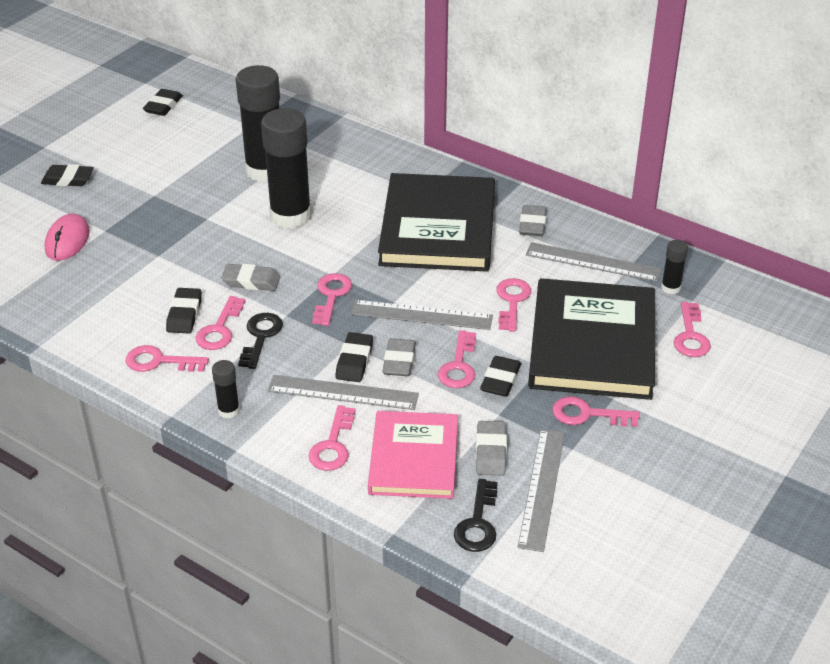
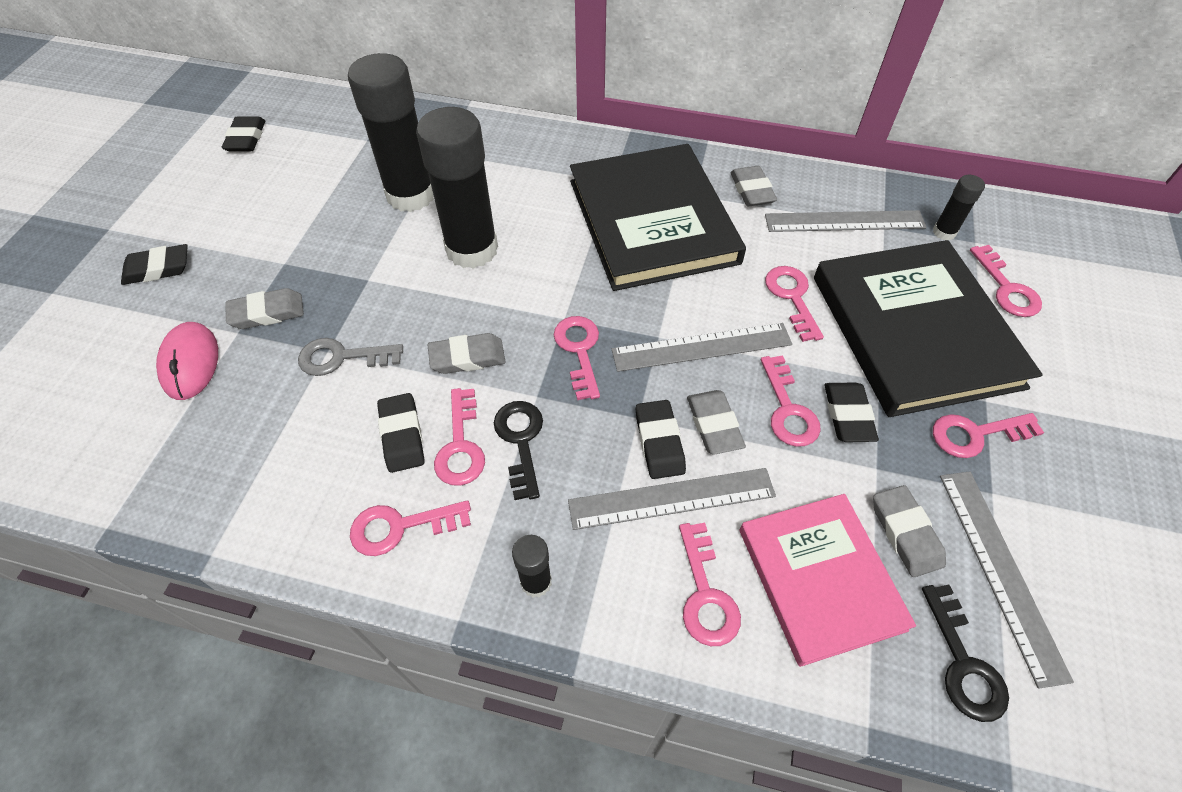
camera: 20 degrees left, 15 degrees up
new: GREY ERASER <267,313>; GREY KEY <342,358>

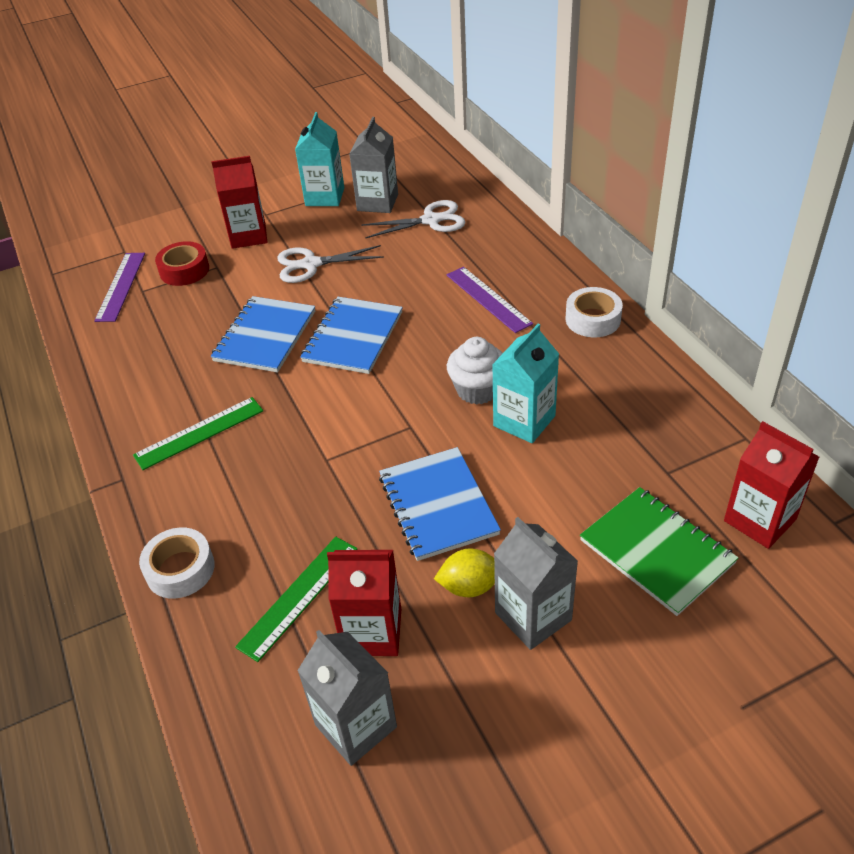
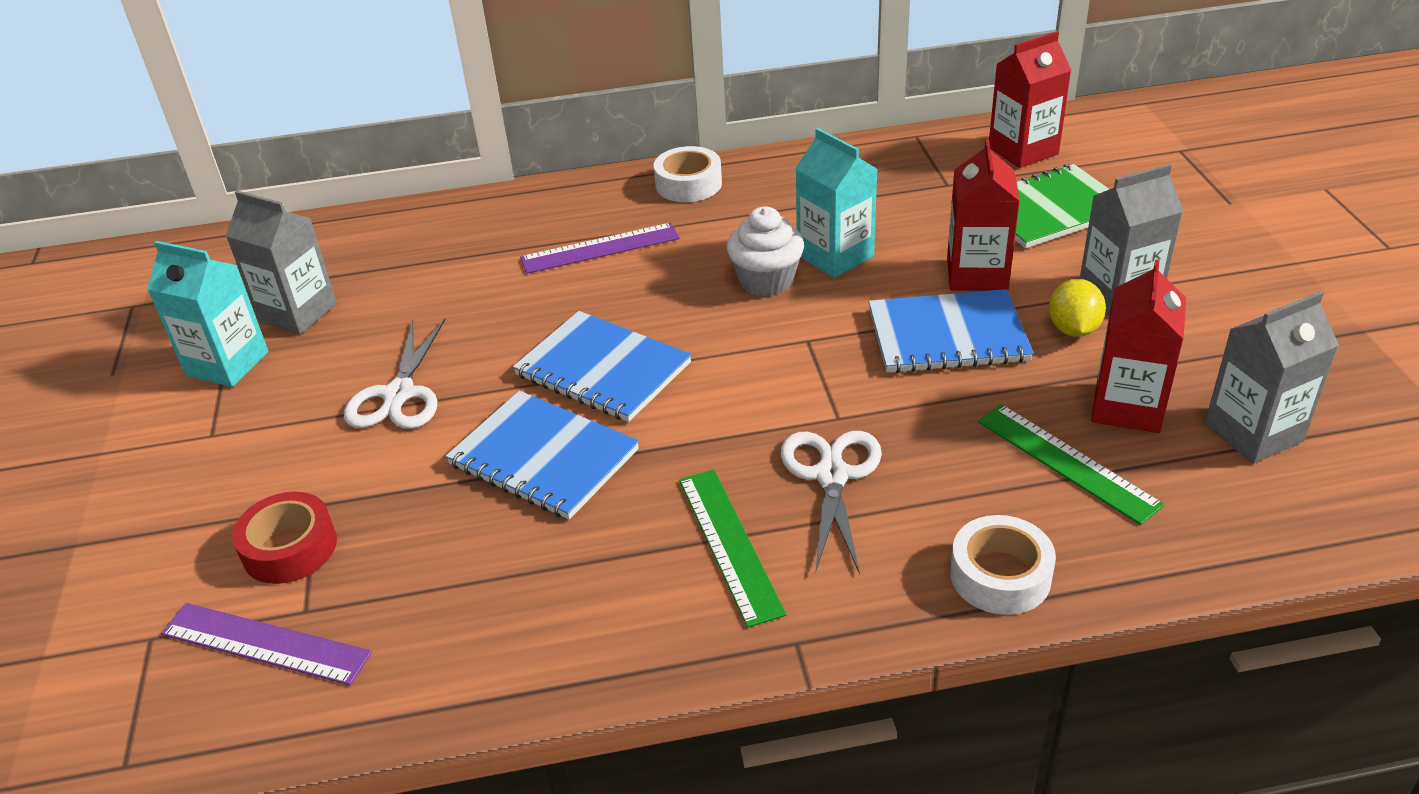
camera: 75 degrees left, 5 degrees down
shifted: WHITE SCISSORS <431,220> to <832,475>; RED CARTON <248,236> to <977,274>

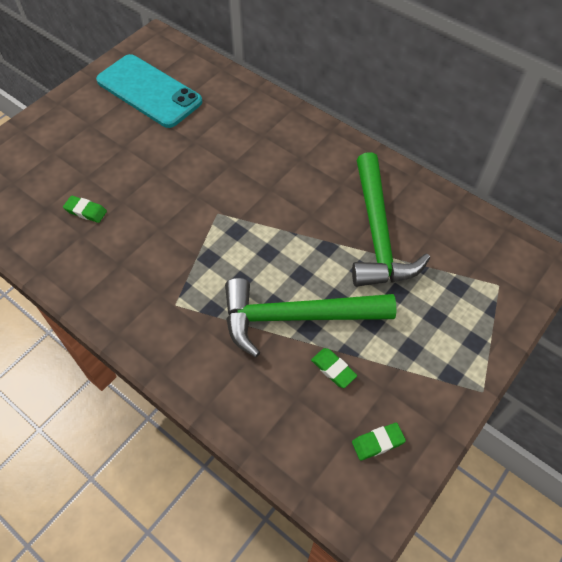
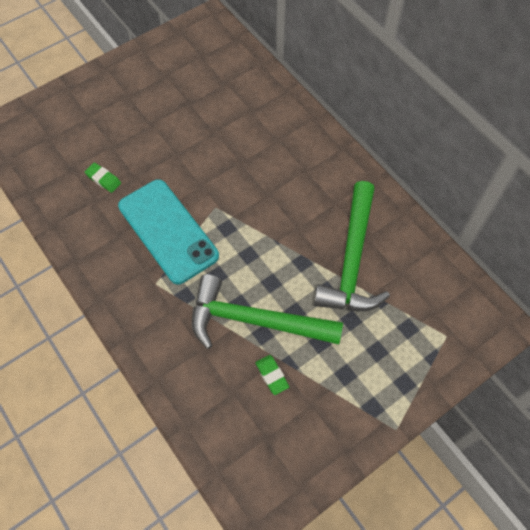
camera: 15 degrees right, 5 degrees up
gone: GREEN ERASER <378,442>
shifted: TURQUOISE PHONE <149,91> to <168,231>

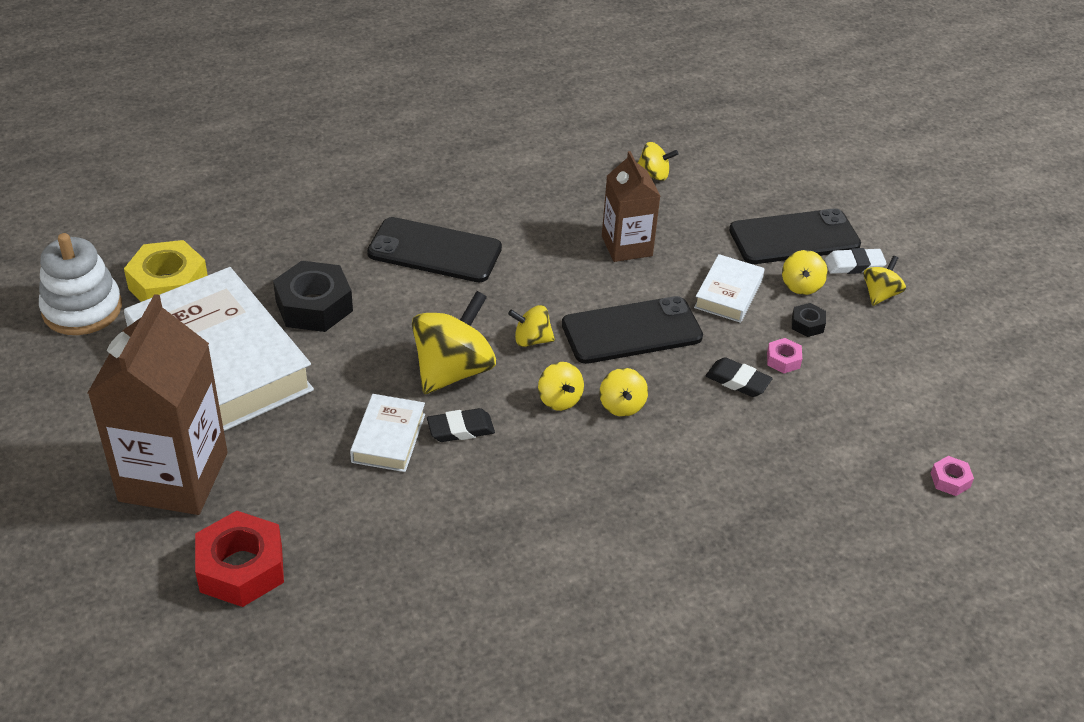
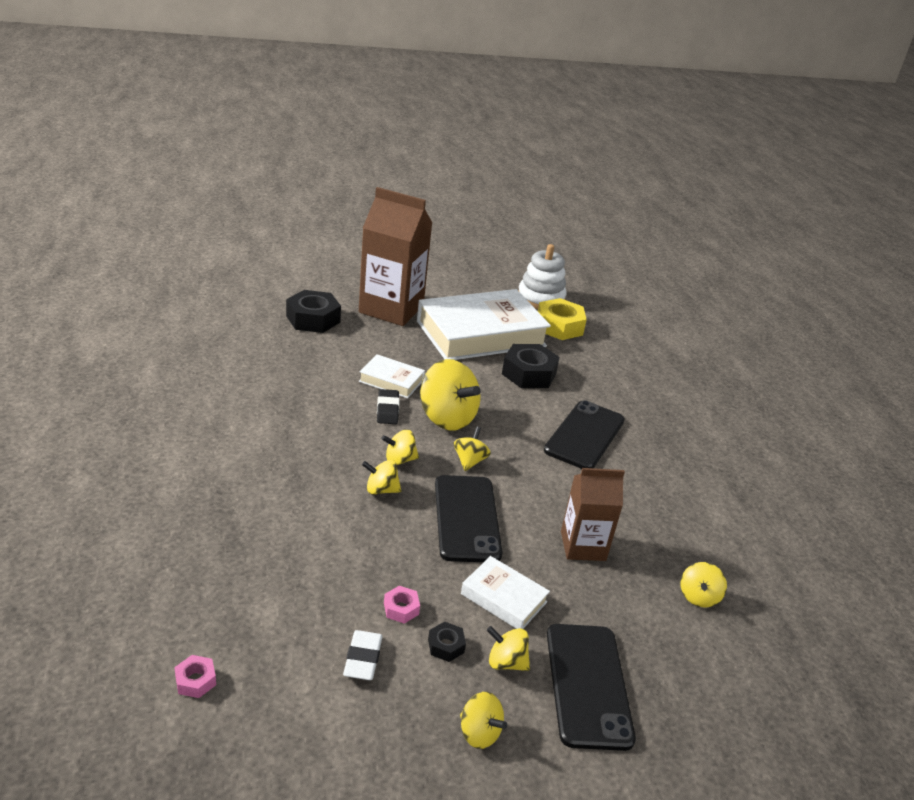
camera: 100 degrees right, 10 degrees down
gone: BLACK ERASER <738,381>
shifted: WHITE ERASER <854,265> to <363,658>
repainted: RED NUT <241,568> to BLACK NUT <313,319>

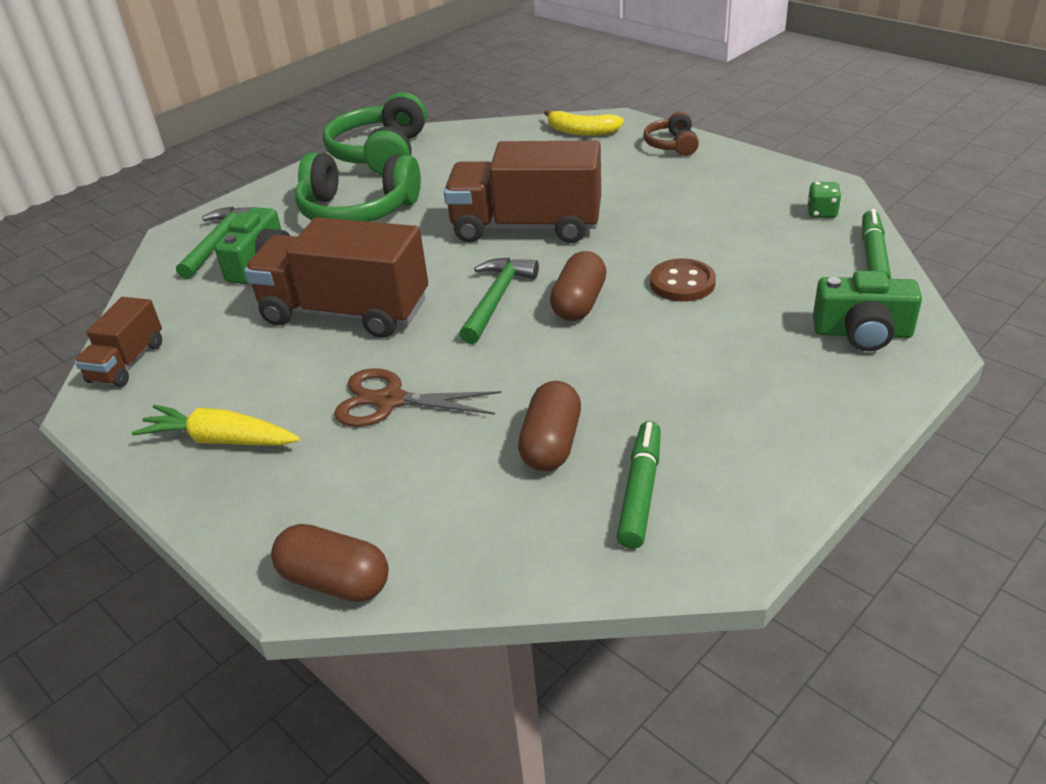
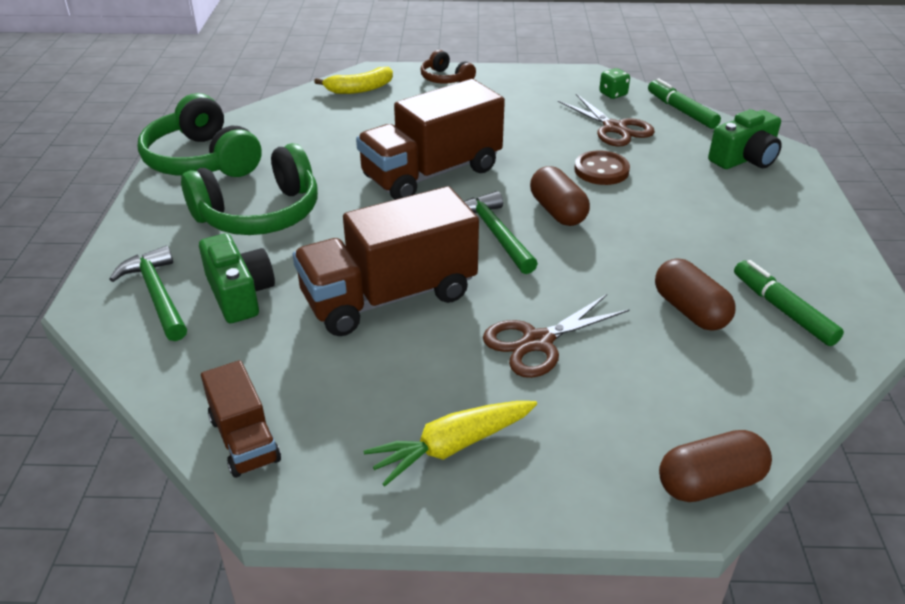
camera: 45 degrees left, 0 degrees up
new: BROWN SCISSORS <615,128>

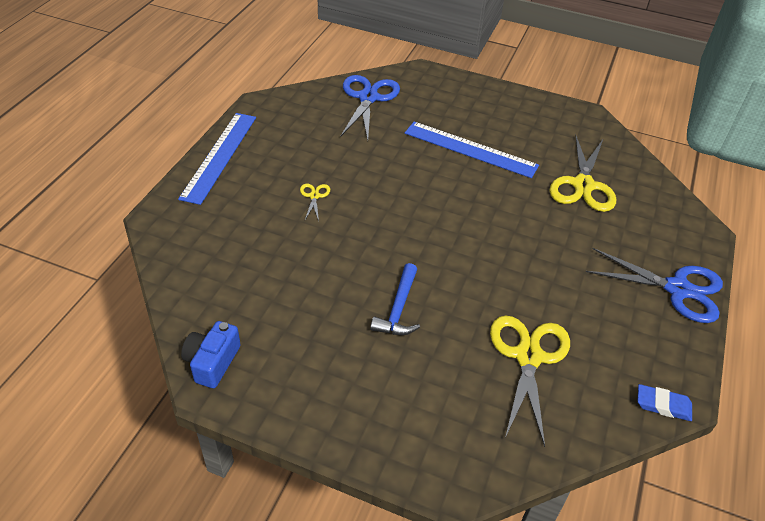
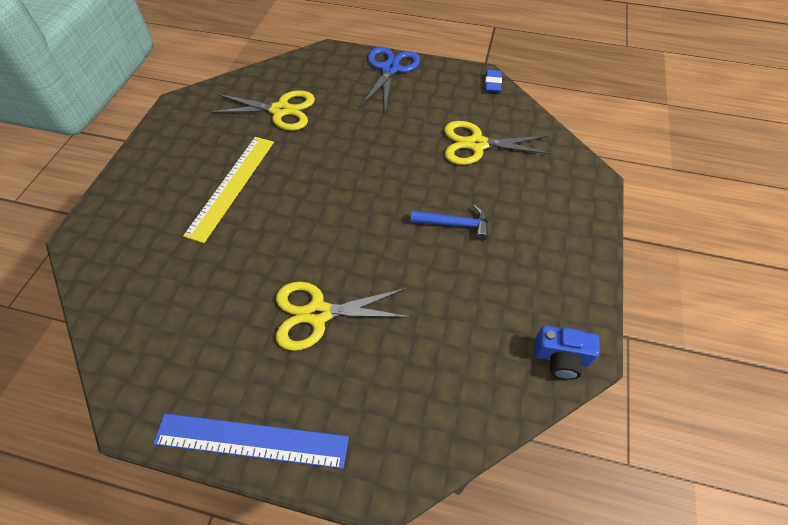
camera: 95 degrees left, 10 degrees up
gone: BLUE SCISSORS <368,98>
repainted: BLUE RULER <470,149> to YELLOW RULER <232,186>
scaled: YELLOW SCISSORS <314,196> = <318,313> x2.22

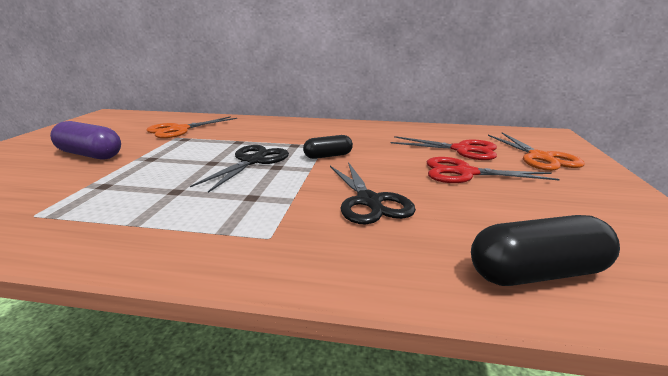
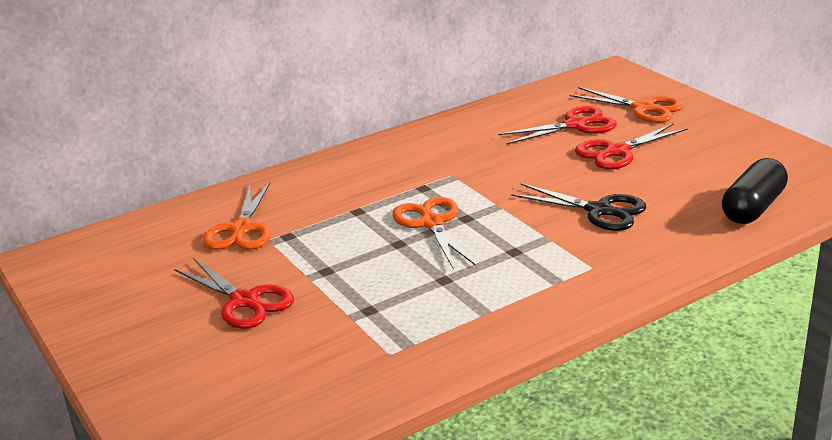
camera: 40 degrees left, 5 degrees up
gone: BLACK CAPSULE <328,156>
swapped: PURPLE CAPSULE <90,155> to RED SCISSORS <245,301>
repainted: BLACK SCISSORS <253,161> to ORANGE SCISSORS <431,223>

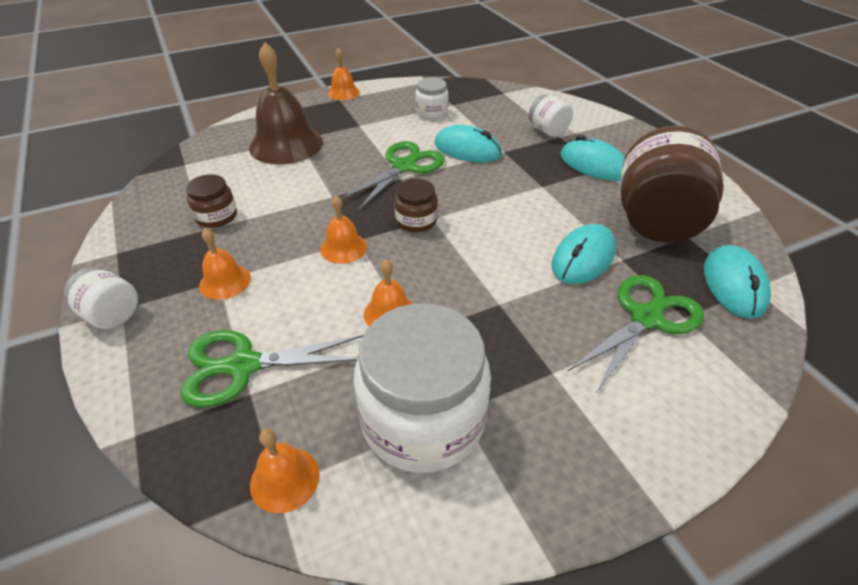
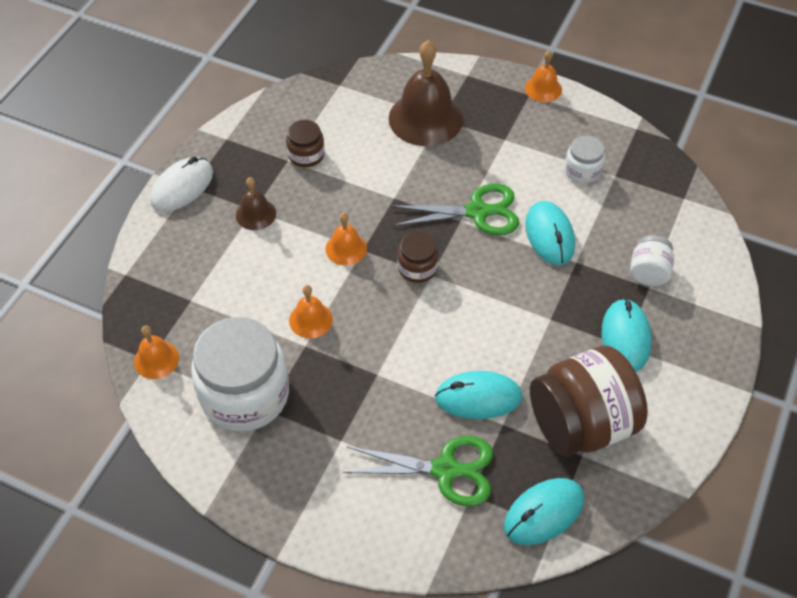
camera: 50 degrees right, 10 degrees up
gone: GREEN SCISSORS <244,365>
swapped: WHITE JAR <112,315> to WHITE MOUSE <182,187>
repainted: ORANGE BELL <225,281> to BROWN BELL <256,214>

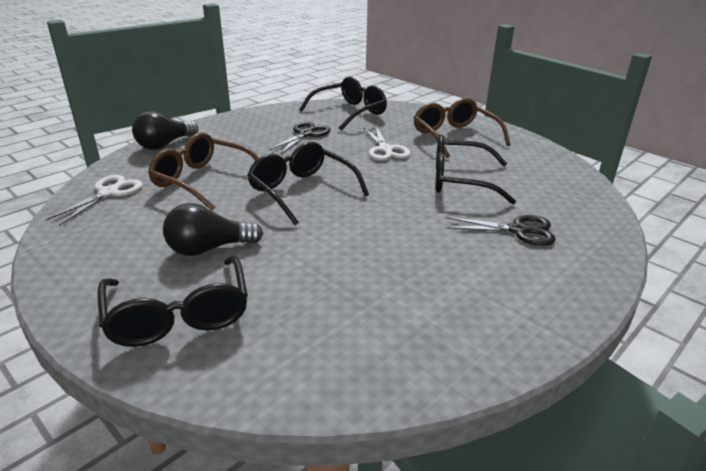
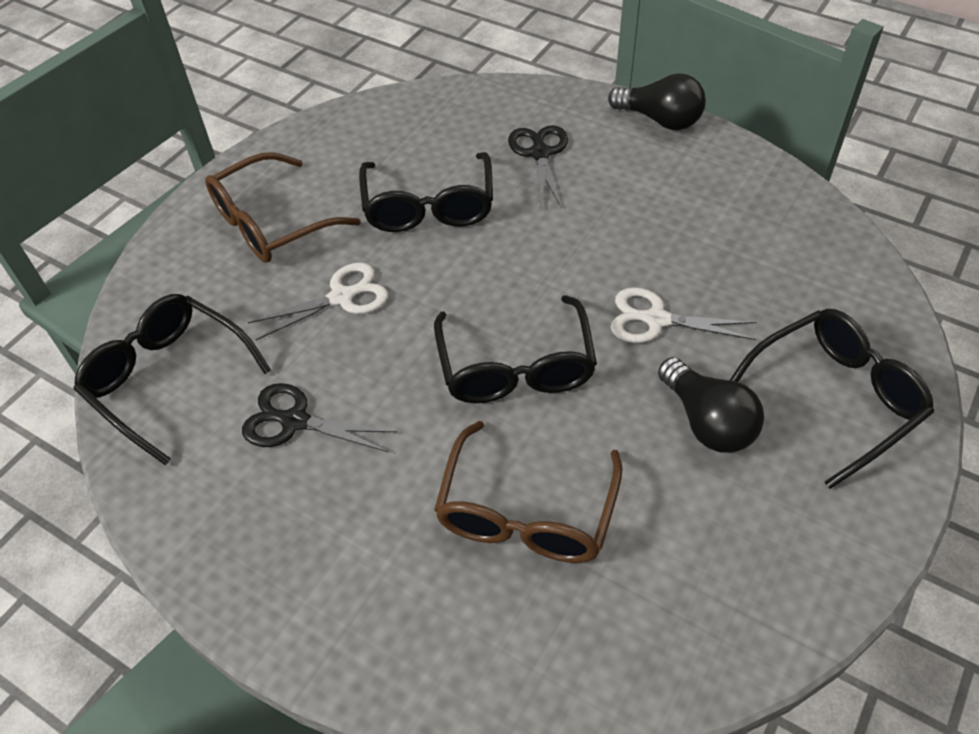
camera: 100 degrees left, 20 degrees up
shifted: BLACK LIGHT BULB <165,145> to <660,120>; WHITE SCISSORS <109,193> to <655,319>
rotated: BLACK GLASSES <301,191> = <516,367> 45 degrees counterclockwise

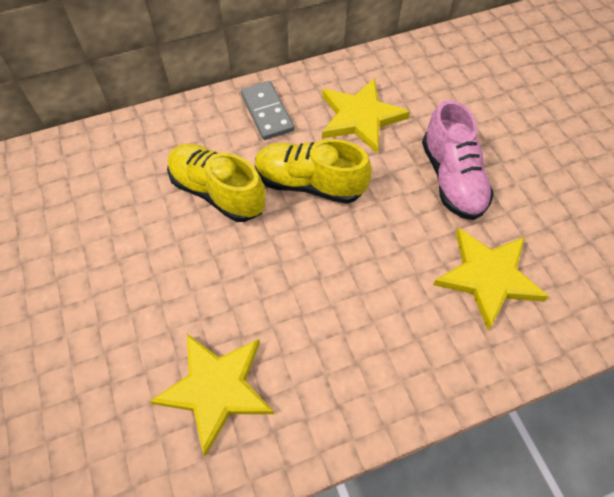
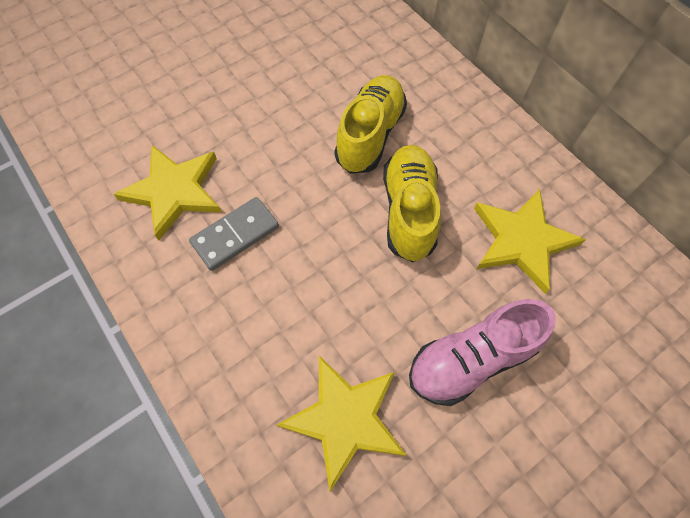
camera: 75 degrees right, 5 degrees up
shifted: GREY DOMINO <267,112> to <235,235>

